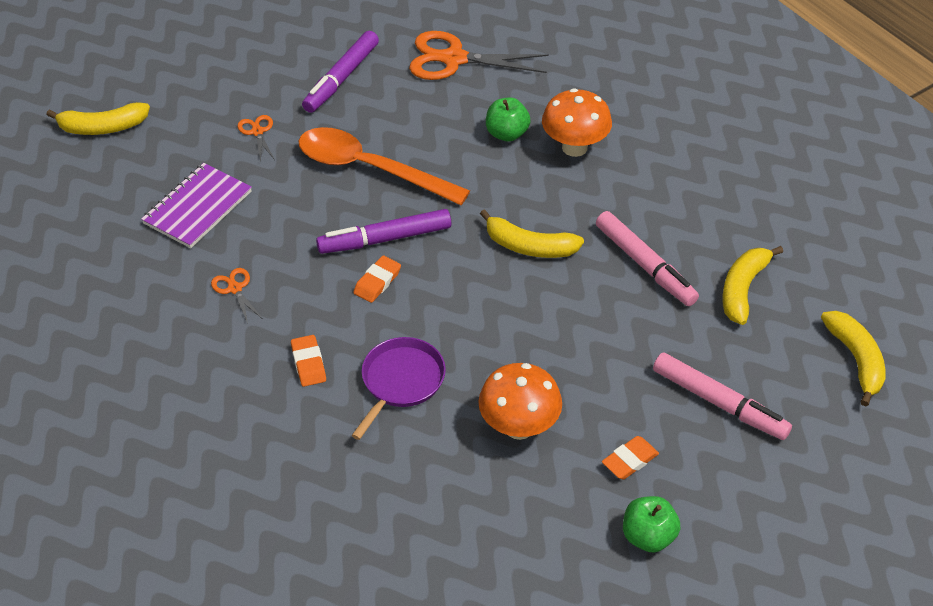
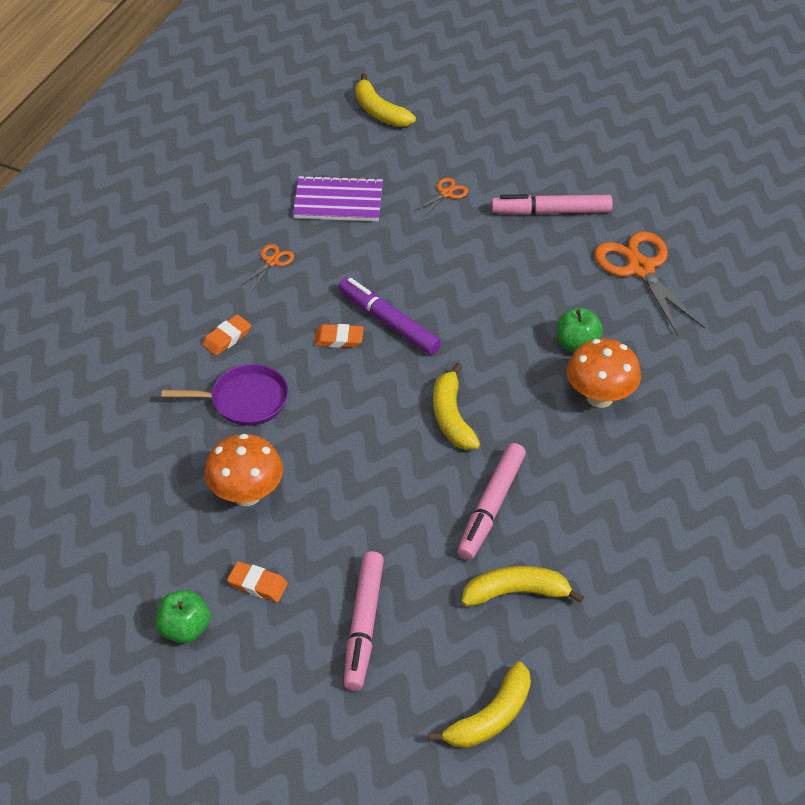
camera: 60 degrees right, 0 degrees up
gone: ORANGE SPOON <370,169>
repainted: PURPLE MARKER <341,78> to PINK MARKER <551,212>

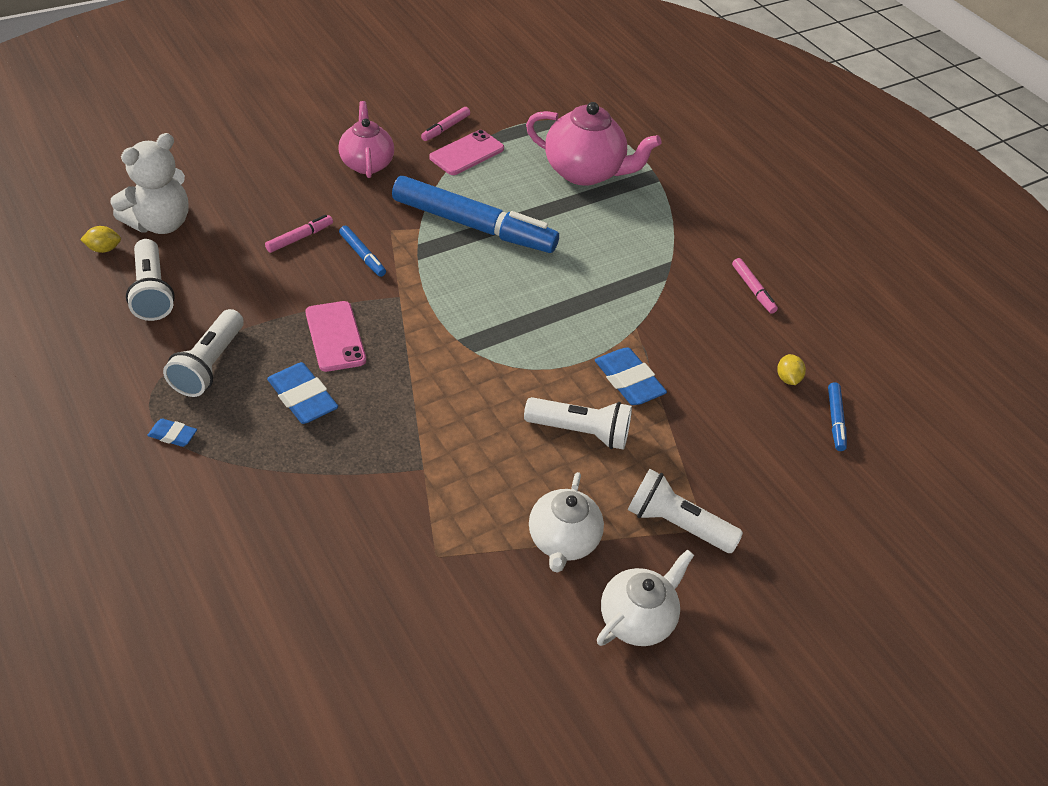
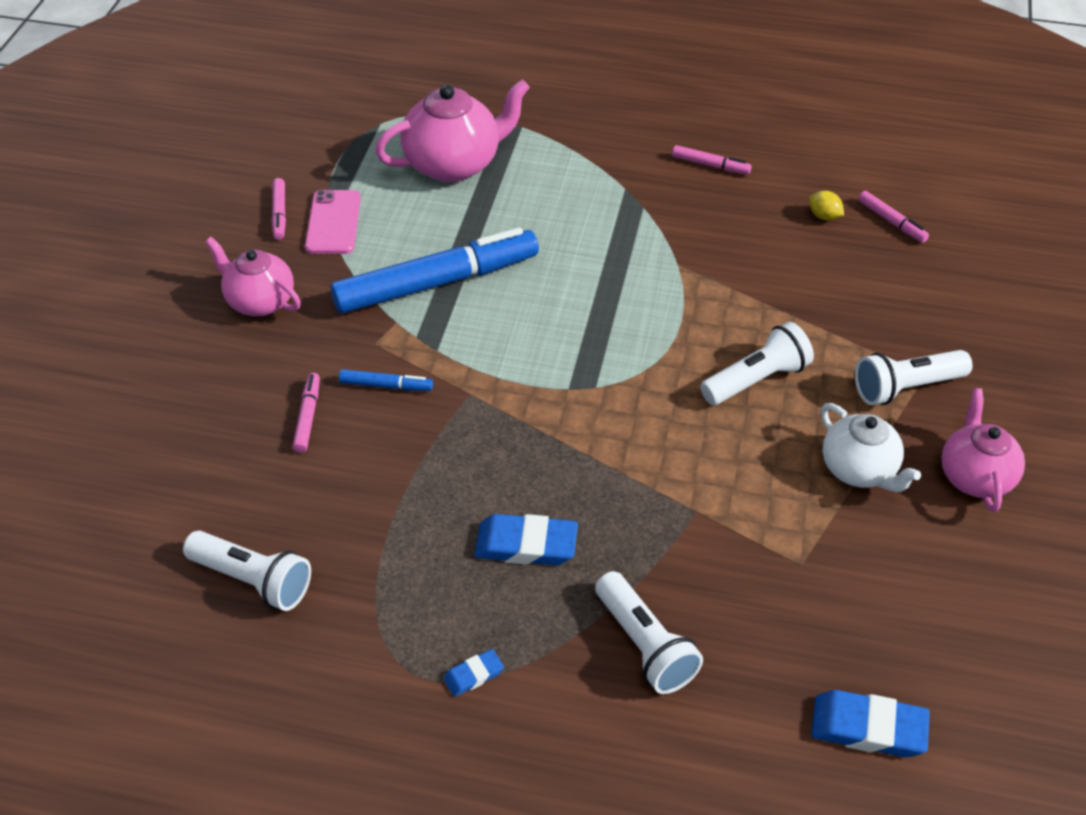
camera: 40 degrees left, 0 degrees up
gone: YELLOW LEMON <104,249>; WHITE TEDDY BEAR <160,223>; PINK PHONE <335,336>
shifted: WHITE FLASHLIGHT <209,365> to <644,645>; BLUE ERASER <628,381> to <868,728>
repainted: BLUE MARKER <835,420> to PINK MARKER <891,221>; WHITE TEAPOT <637,618> to PINK TEAPOT <975,476>

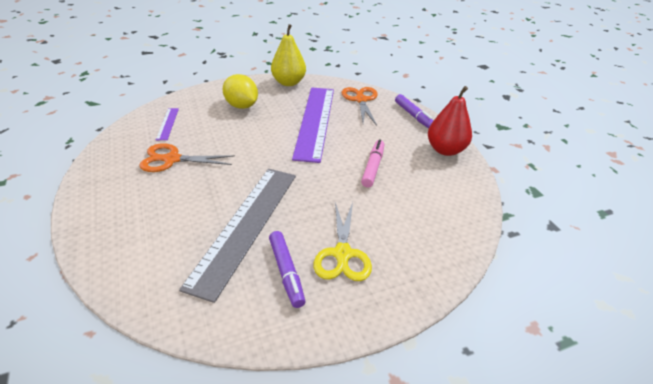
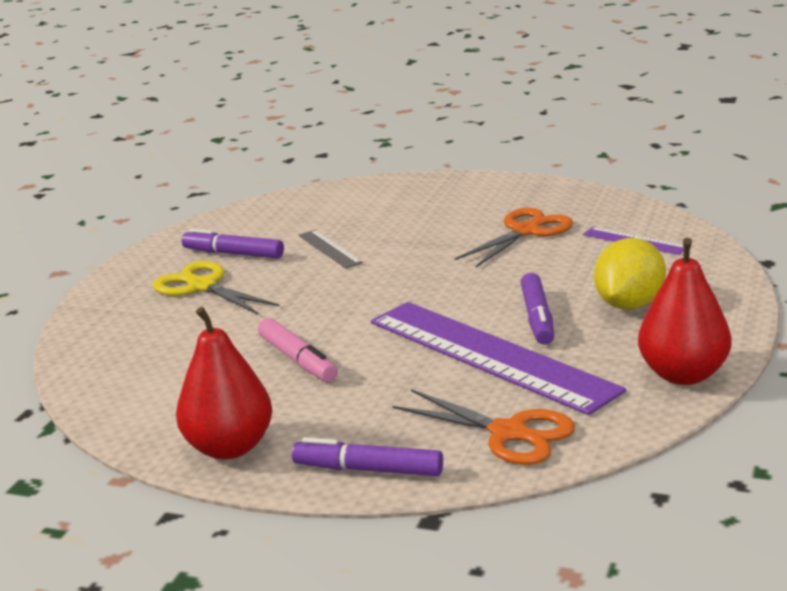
camera: 135 degrees right, 15 degrees down
new: PURPLE MARKER <537,318>
repainted: YELLOW PEAR <288,82> to RED PEAR <683,375>
rotated: YELLOW LEMON <241,106> = <629,305> 60 degrees counterclockwise
scaled: GREY RULER <245,226> = <329,249> x0.42

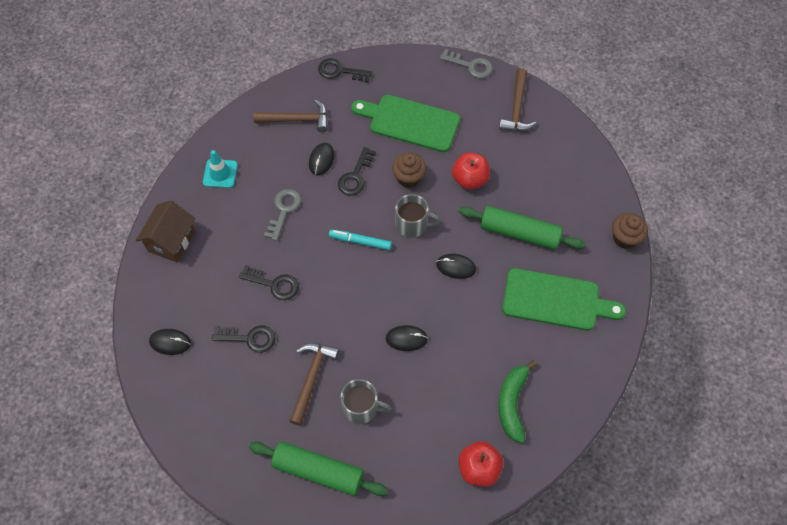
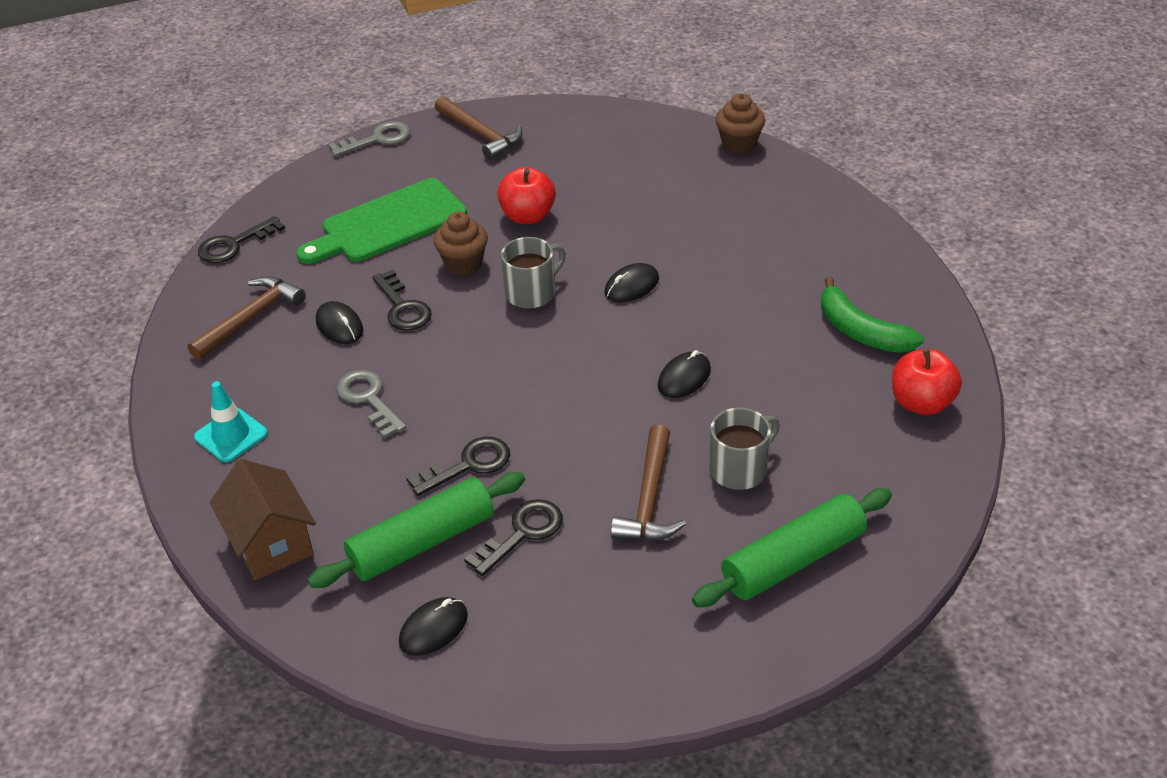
camera: 50 degrees left, 20 degrees down
gone: TURQUOISE MARKER <360,242>; GREEN CUTTING BOARD <556,300>
shifted: GREEN ROLLING PIN <519,233> to <422,542>
rotated: BROWN HAMMER <311,379> = <649,498> 135 degrees counterclockwise

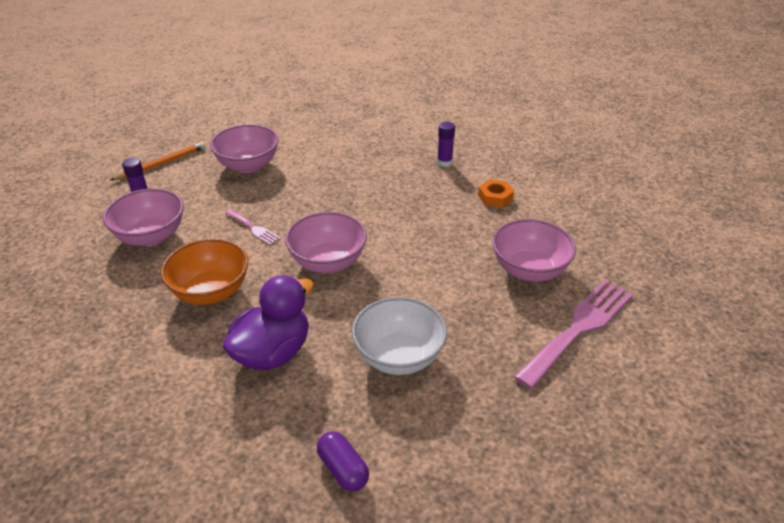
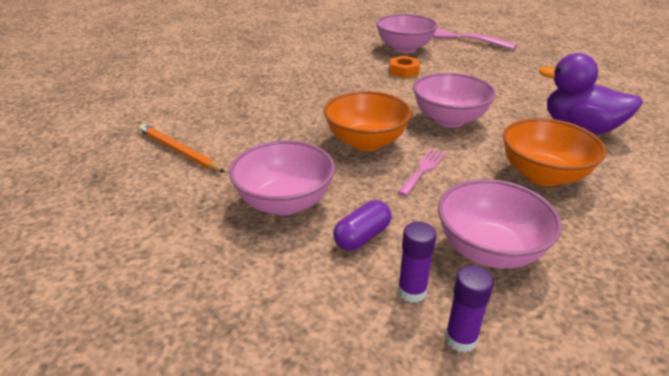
camera: 100 degrees left, 5 degrees down
gone: WHITE BOWL <399,356>
new: ORANGE BOWL <366,142>
shifted: ORANGE PENCIL <161,163> to <179,151>; PURPLE CAPSULE <343,469> to <362,236>; ORANGE NUT <495,197> to <403,71>; PURPLE GLUE STICK <444,162> to <461,339>

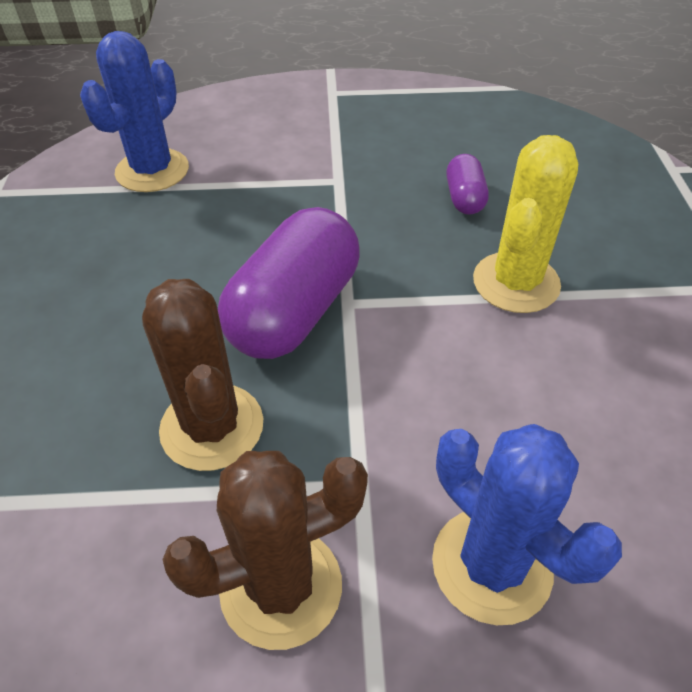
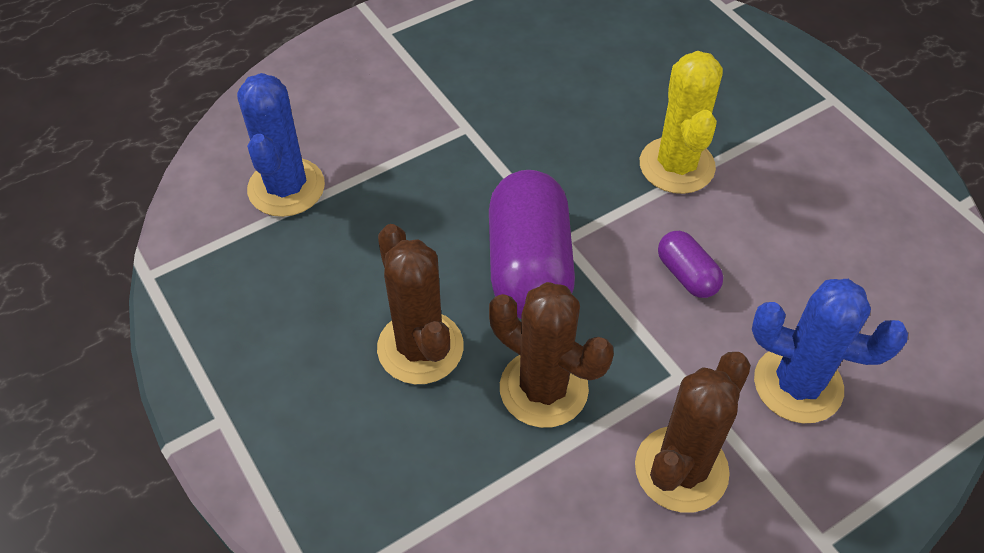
camera: 30 degrees left, 5 degrees up
new: BROWN CACTUS <420,347>
shifted: PURPLE CAPSULE <464,198> to <686,275>

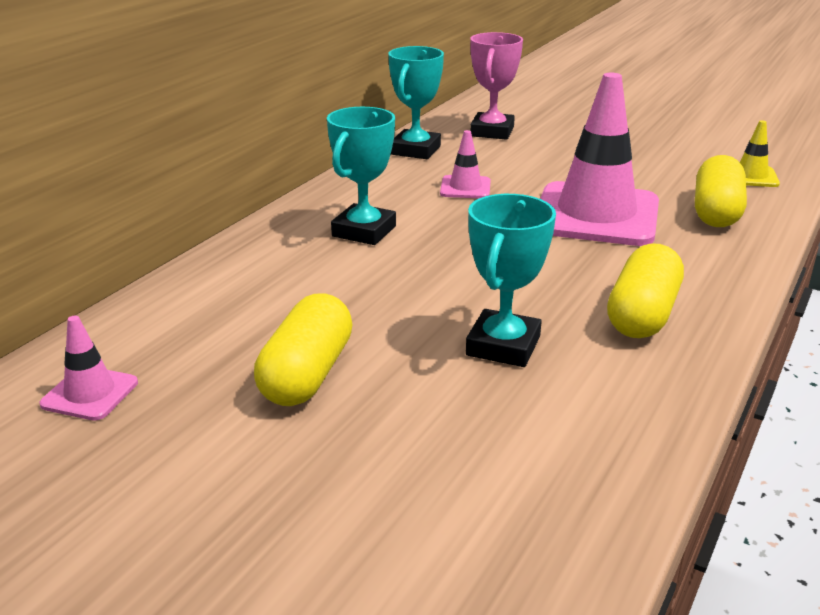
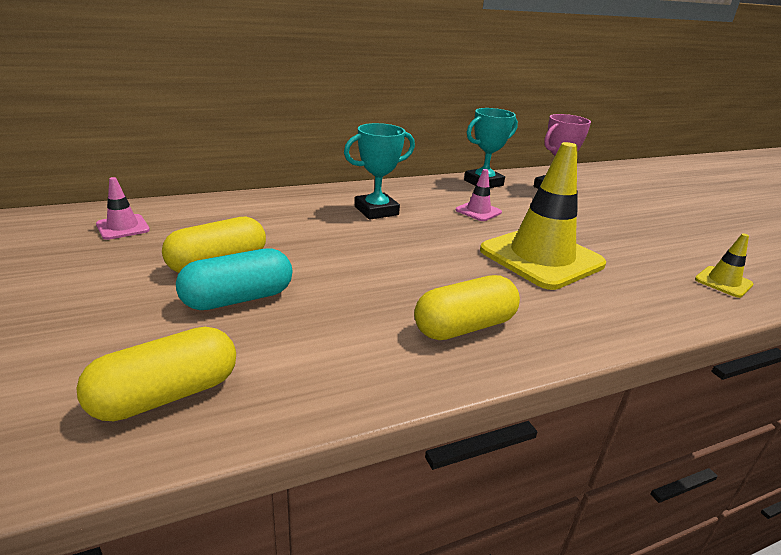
camera: 35 degrees right, 0 degrees up
gone: TURQUOISE TROPHY <503,346>
new: TURQUOISE CAPSULE <238,298>
shifted: YELLOW CAPSULE <716,212> to <166,395>
repainted: PINK TRAFFIC CONE <596,215> to YELLOW TRAFFIC CONE <541,257>

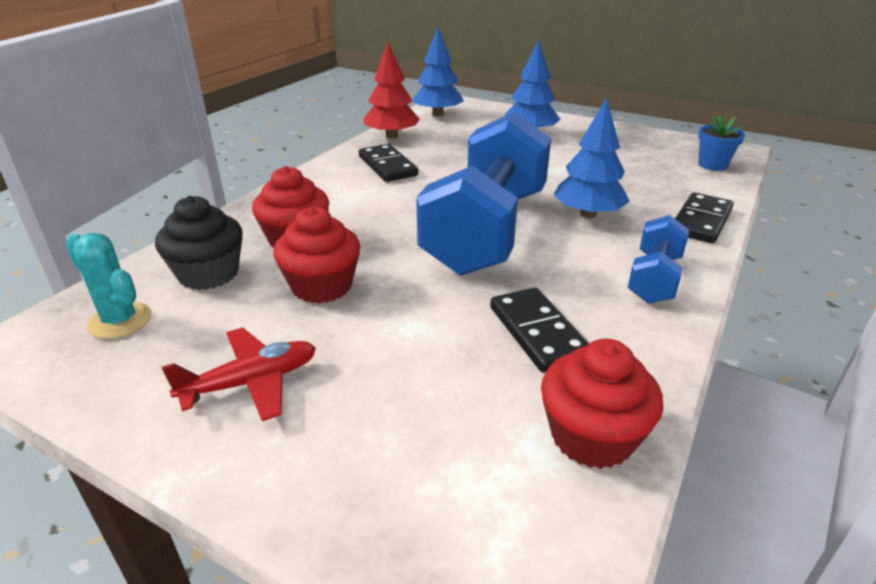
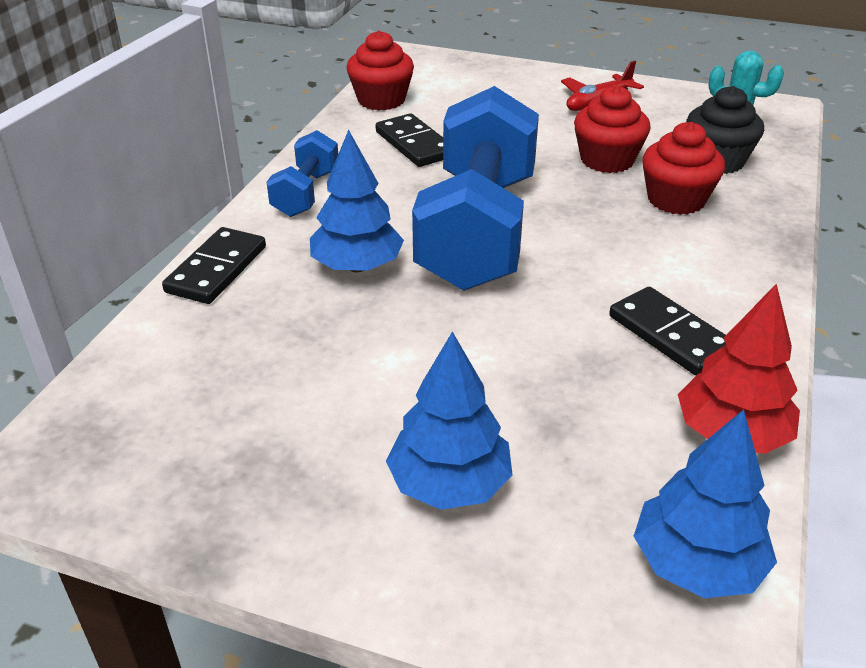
camera: 170 degrees right, 5 degrees up
gone: BLUE FLOWER POT <712,165>

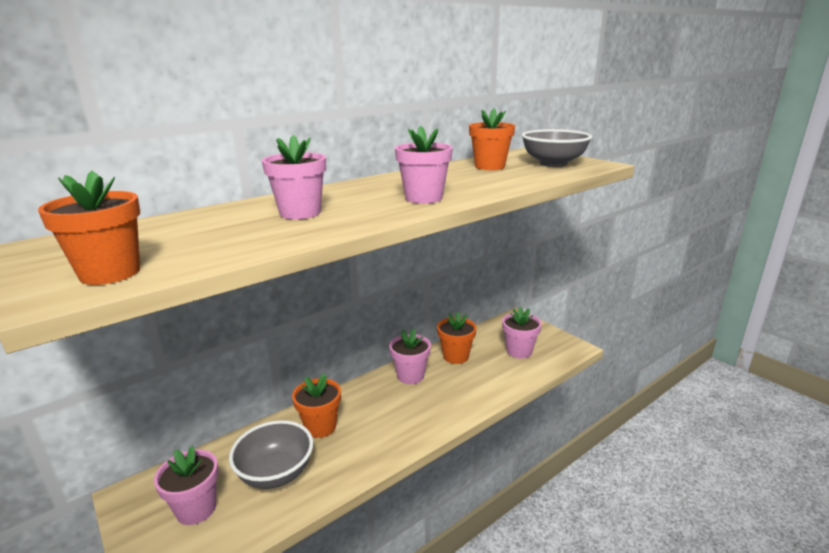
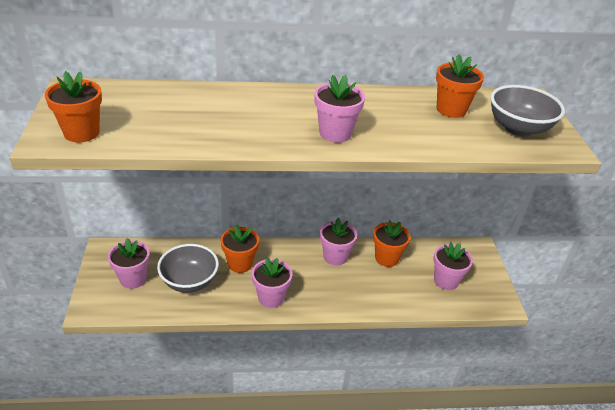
camera: 30 degrees right, 15 degrees up
shifted: PINK FLOWER POT <300,213> to <271,297>

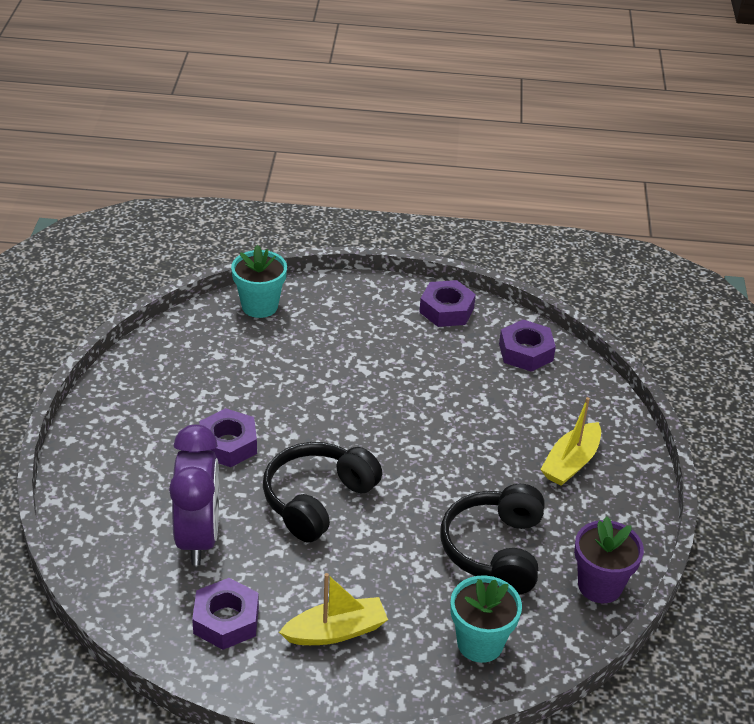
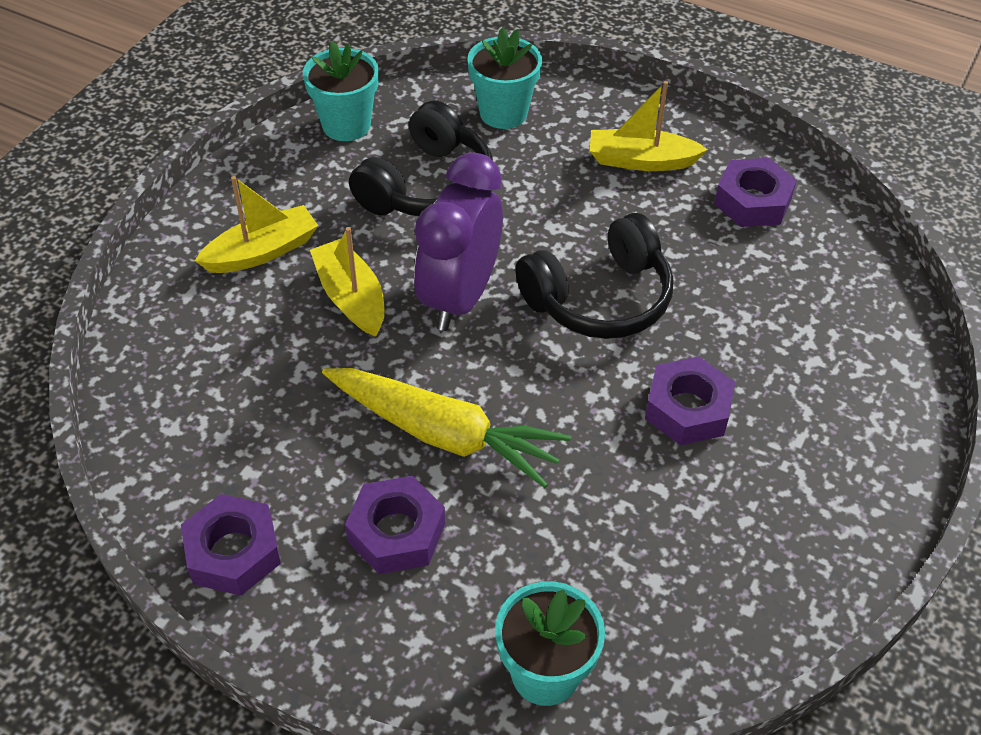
camera: 155 degrees left, 10 degrees up
new: YELLOW BOAT <351,298>; YELLOW CARROT <443,434>
shifted: PURPLE NUT <526,352> to <396,532>; PURPLE CLOCK <198,537> to <459,297>
repainted: PURPLE FLOWER POT <600,586> to TURQUOISE FLOWER POT <346,125>

